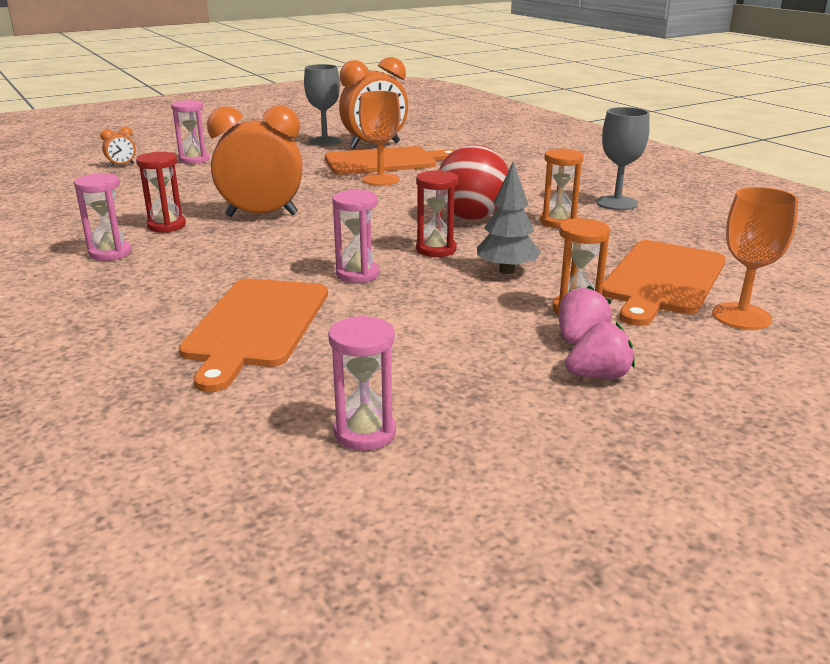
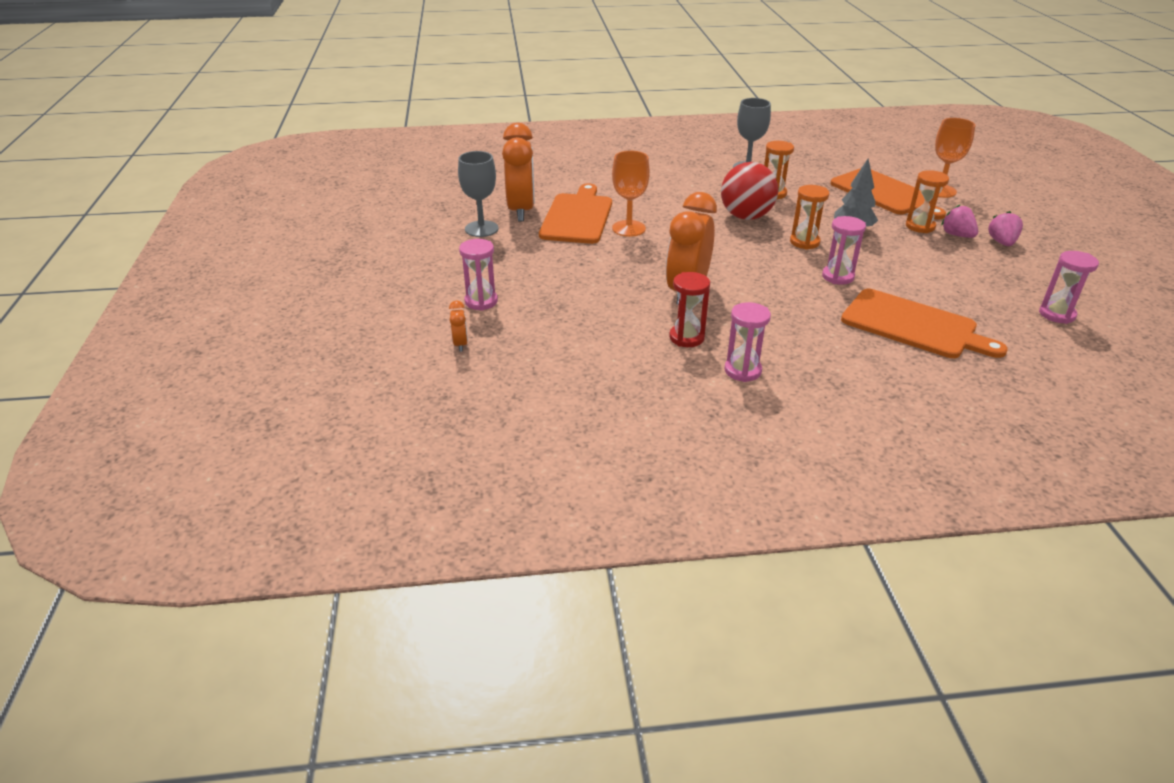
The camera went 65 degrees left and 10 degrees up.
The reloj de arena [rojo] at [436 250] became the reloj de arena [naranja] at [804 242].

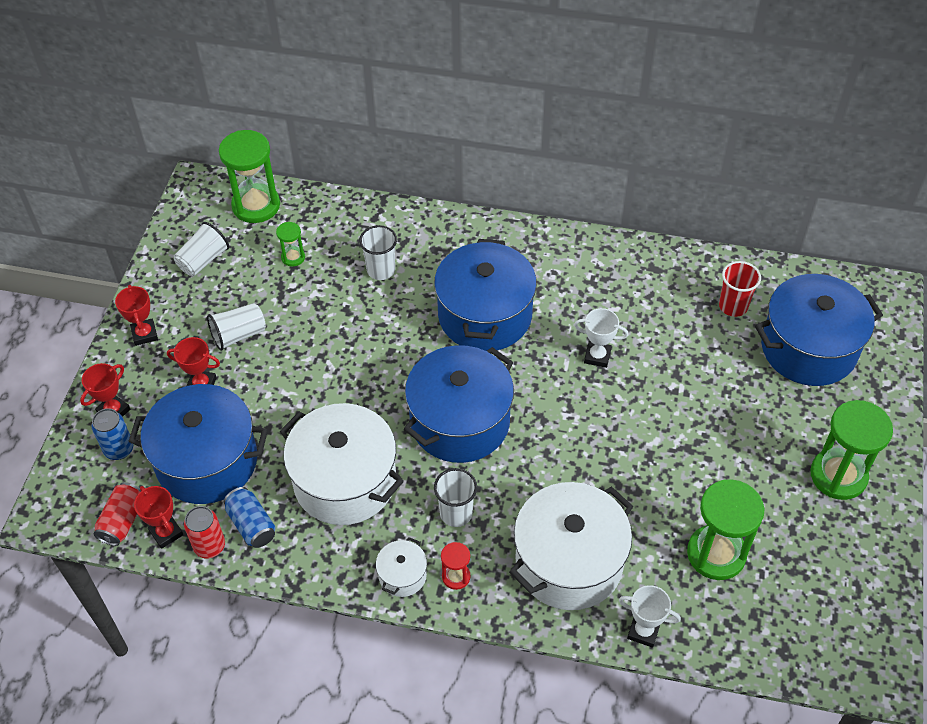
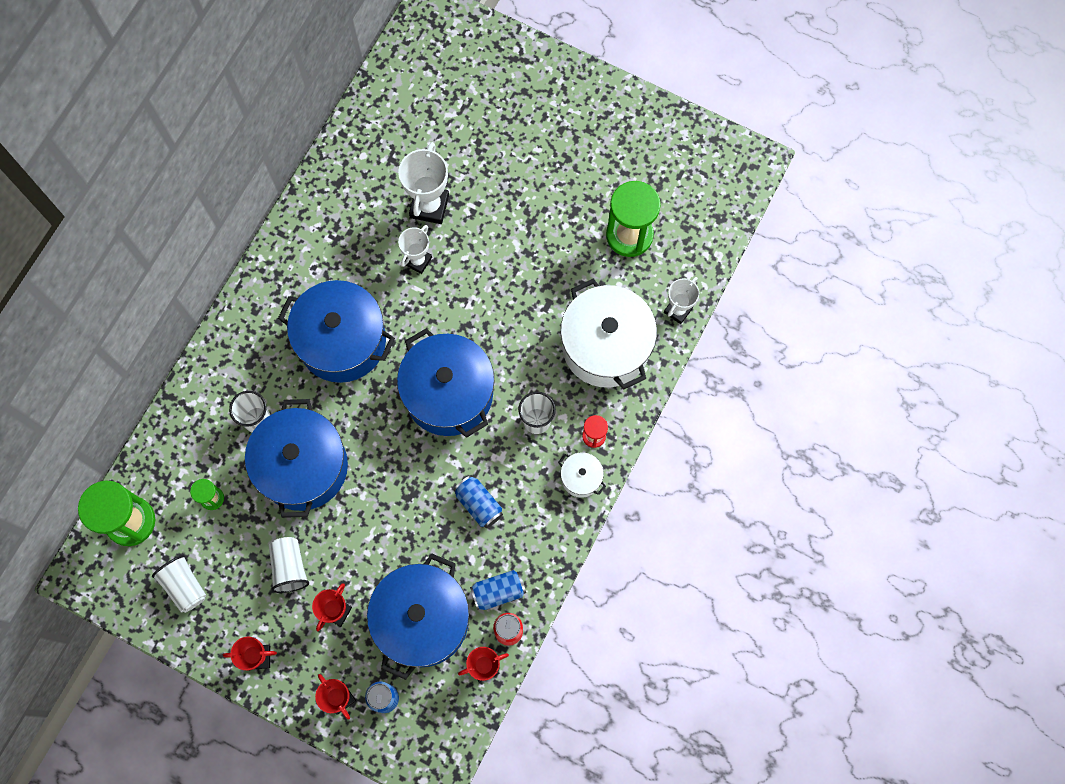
The camera went 75 degrees left and 20 degrees up.
The olla [azul] moved from [808 348] to [303 466].
The trofeo [blanco] at [429 206] appeared.
The olla [blanco] at [345 481] was replaced by the lata [azul] at [479 504].
The lata [rojo] at [122 521] disappeared.
The vaso [rojo] at [733 306] disappeared.
The reloj de arena [verde] at [838 475] disappeared.

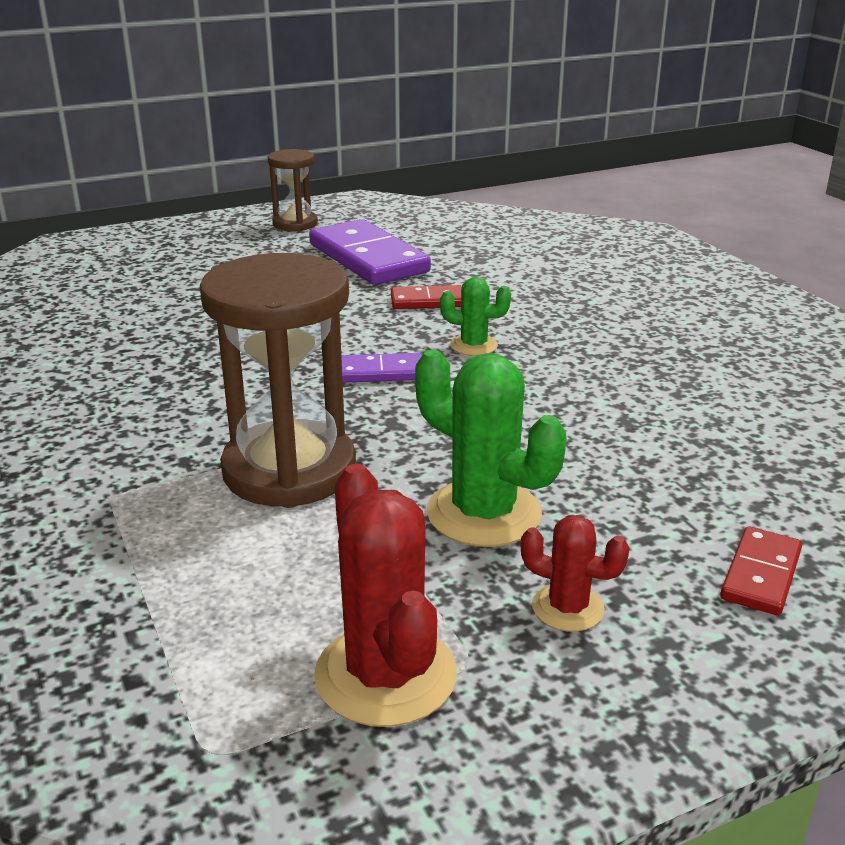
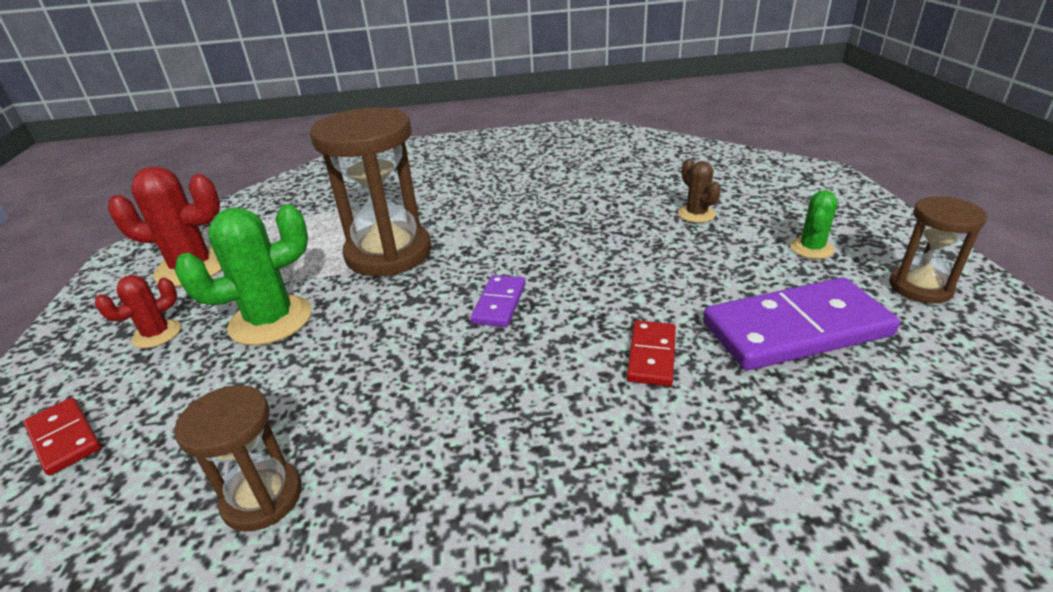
The camera went 110 degrees right and 5 degrees up.
The reloj de arena [marrón] at [262 498] appeared.
The cactus [marrón] at [696 214] appeared.
The cactus [verde] moved from [473 345] to [811 248].

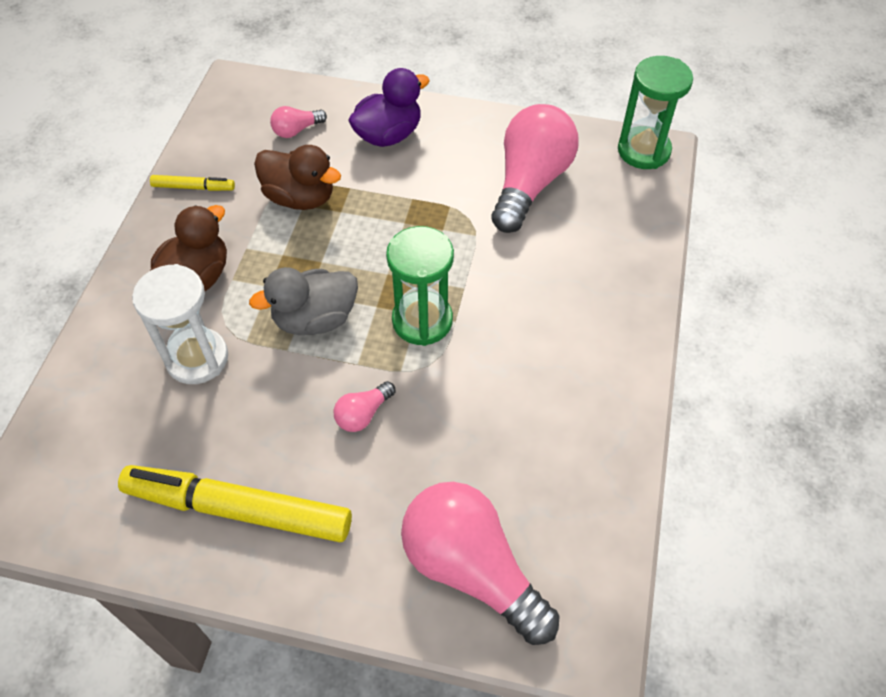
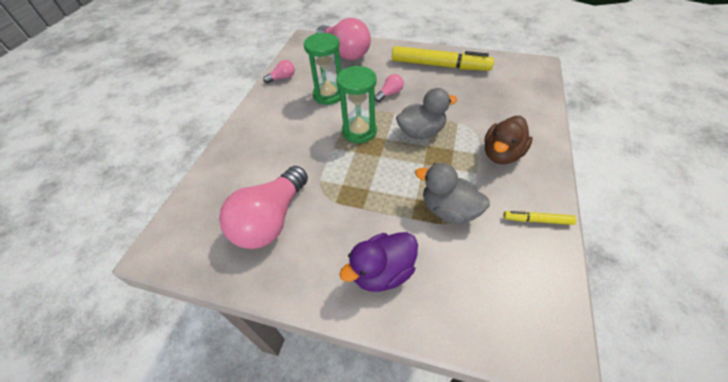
The camera went 175 degrees left and 5 degrees down.
The bombilla [rosa] moved from [297 130] to [282 78].
The reloj de arena [verde] moved from [643 151] to [328 95].
The pato [marrón] at [300 197] became the pato [gris] at [448 210].
The reloj de arena [blanco] at [197 358] disappeared.

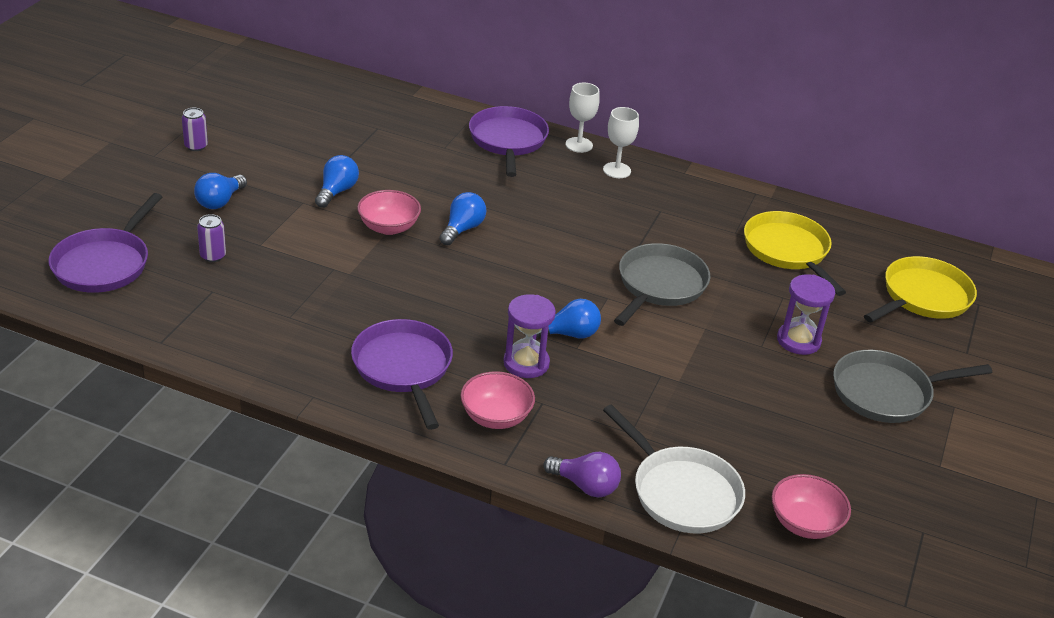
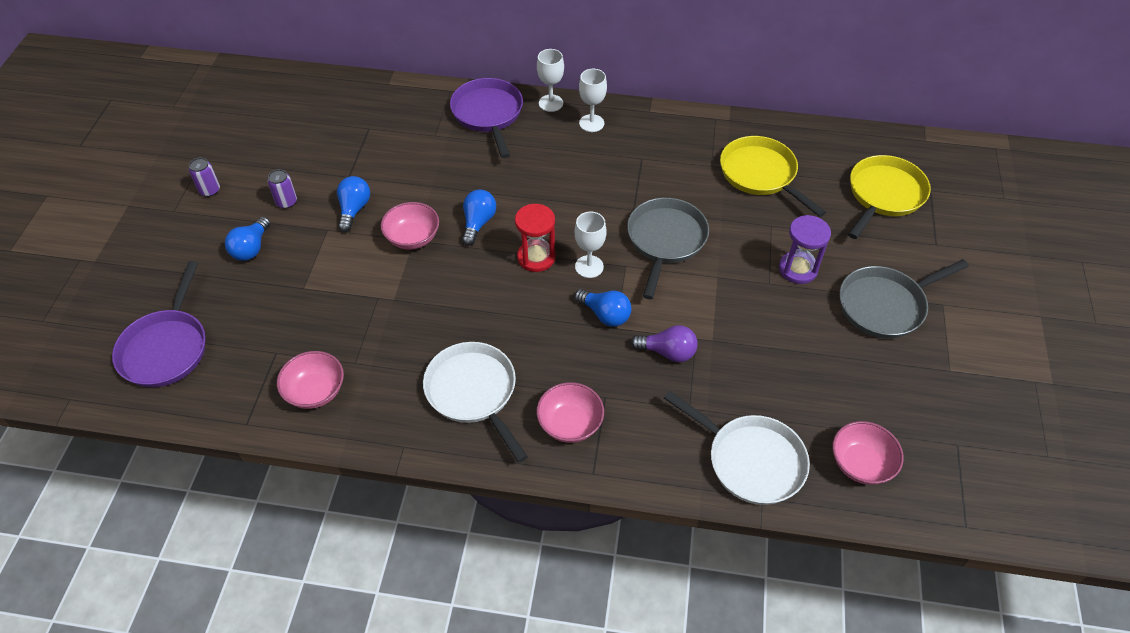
The camera went 10 degrees left and 15 degrees up.
The lata [morado] moved from [213 256] to [286 202].
The cuenco [rosa] at [315 391] appeared.
The sartén [morado] at [403 368] became the sartén [blanco] at [473 392].
The reloj de arena [rojo] at [536 257] appeared.
The copa [blanco] at [589 266] appeared.
The bombilla [azul] at [569 334] turned 60 degrees clockwise.
The bombilla [morado] moved from [585 486] to [667 352].
The reloj de arena [morado] at [526 363] disappeared.

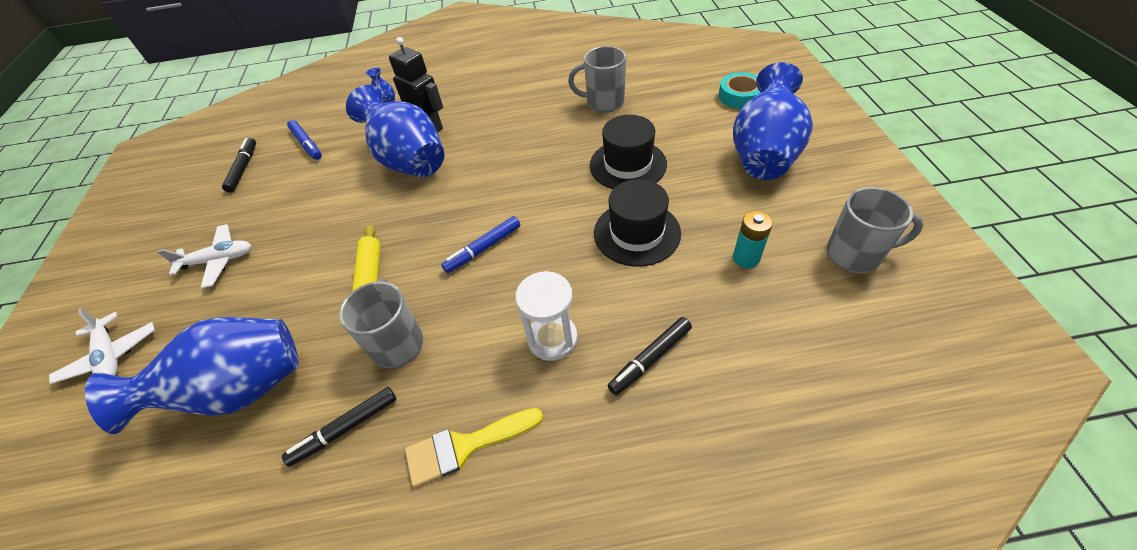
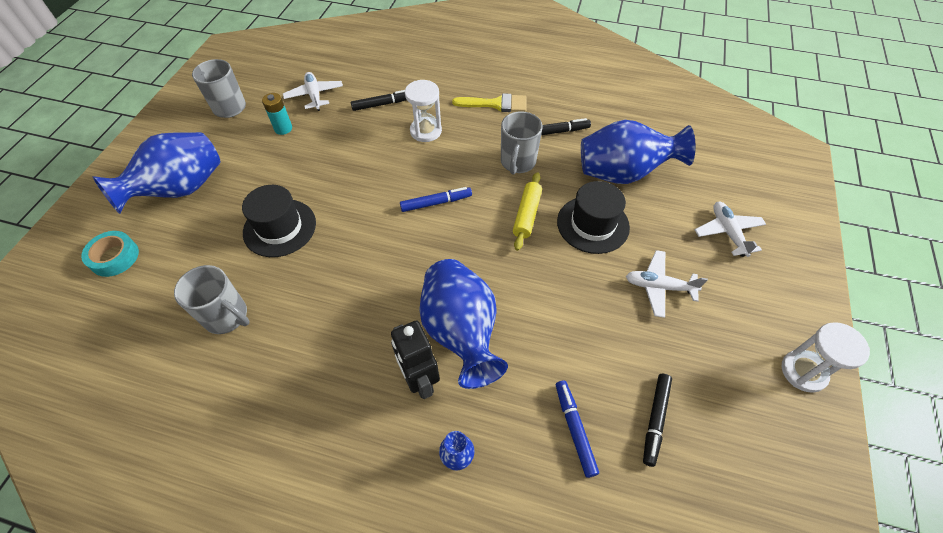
The camera went 160 degrees left and 5 degrees up.
The avión [blanco] at [314 95] appeared.
The sombrero [negro] moved from [637 233] to [593 224].
The reloj de arena [blanco] at [803 372] appeared.

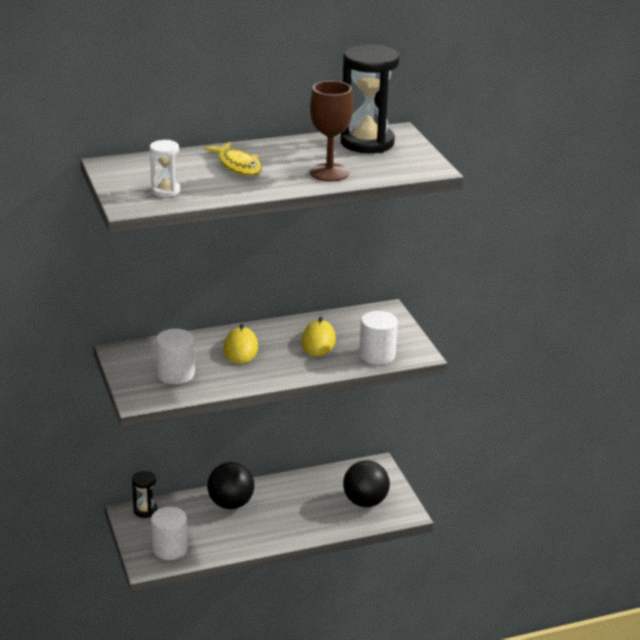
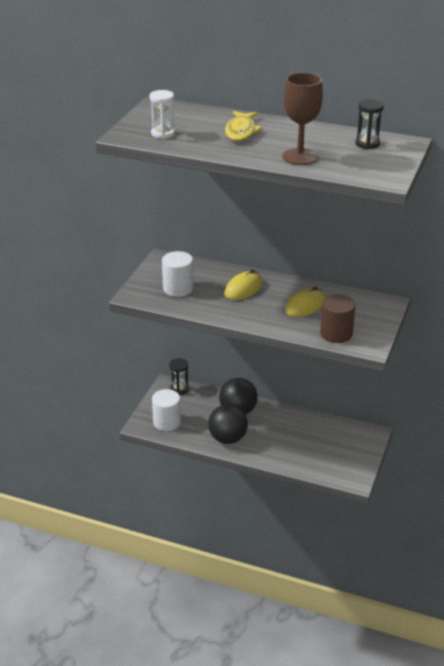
The camera went 40 degrees right and 5 degrees up.
The pelota [negro] moved from [365 502] to [228 438].
The cilindro [blanco] at [377 355] became the cilindro [marrón] at [336 334].
The reloj de arena [negro] at [367 143] changed to 0.49 times the size.

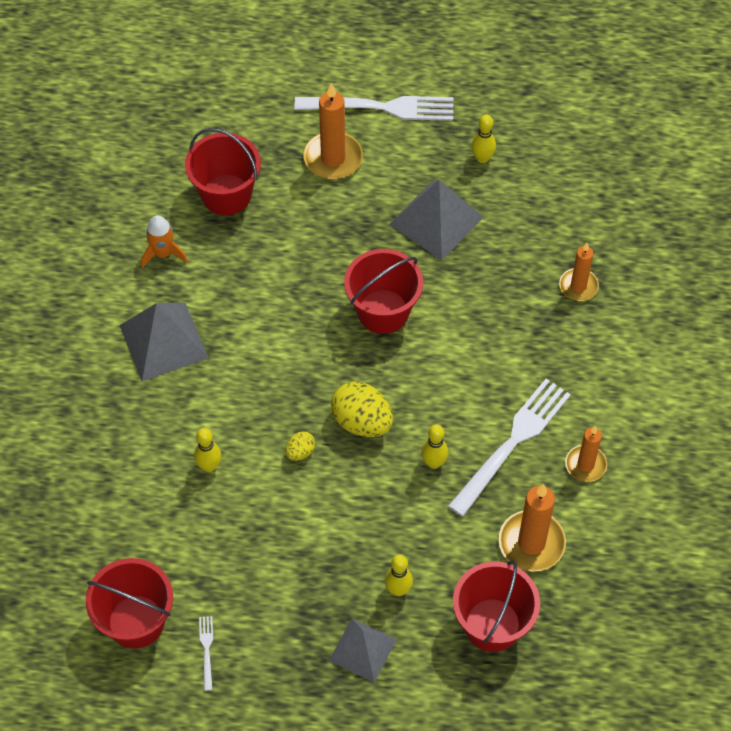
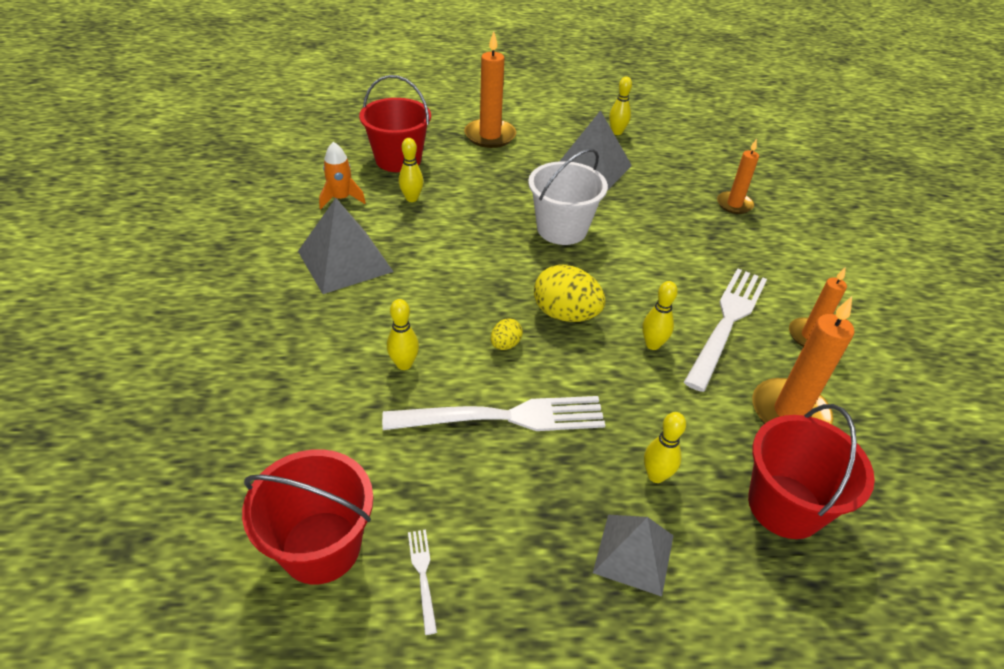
The camera went 10 degrees left and 15 degrees down.
The tenedor [blanco] moved from [382 107] to [506 417].
The bolo [amarillo] at [412 198] appeared.
The balde [rojo] at [383 311] became the balde [blanco] at [562 229].

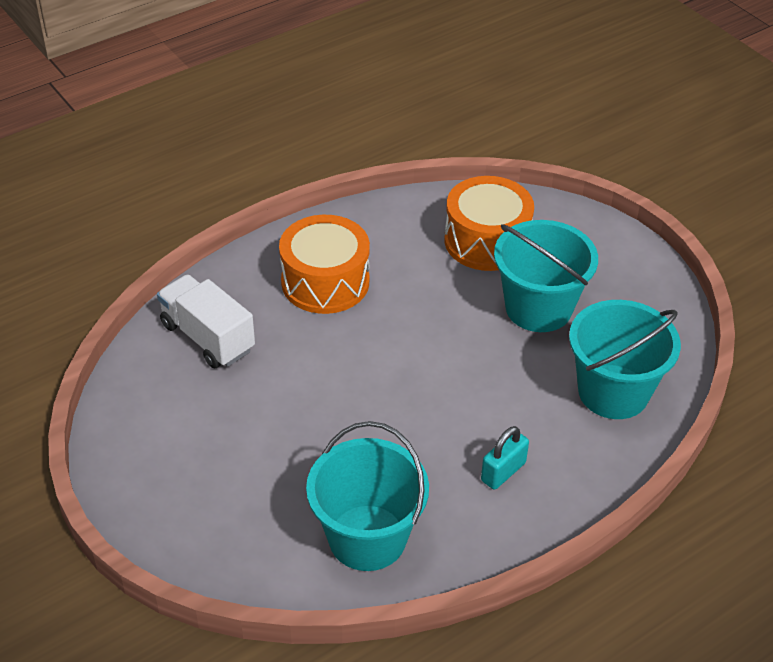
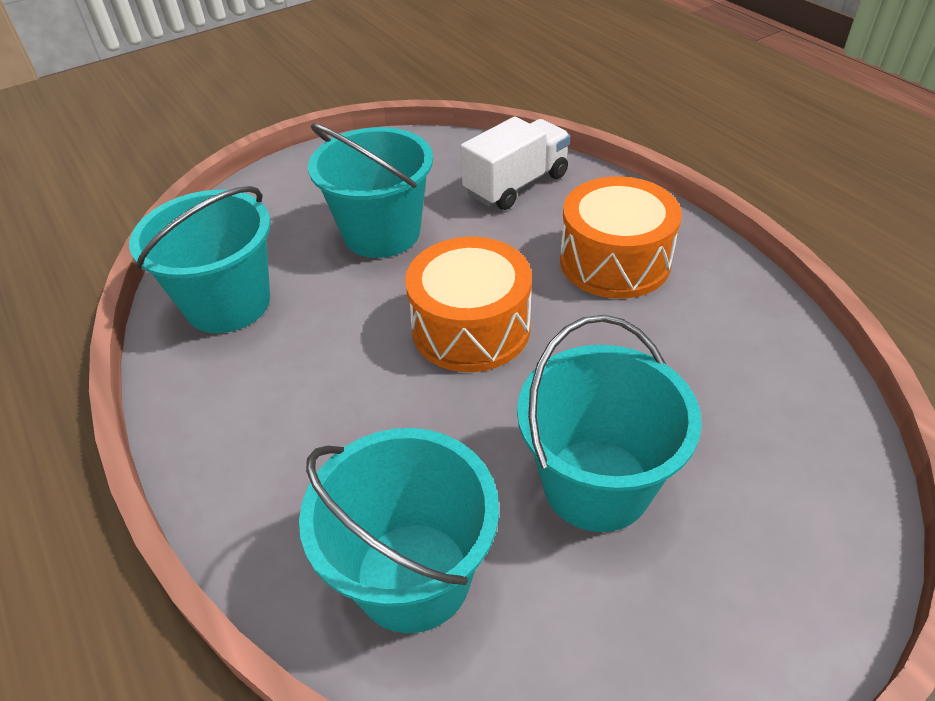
The camera went 95 degrees right and 0 degrees up.
The balde [turquesa] at [382 233] appeared.
The tambor [naranja] moved from [486 241] to [471 328].
The candado [turquesa] at [503 472] disappeared.

